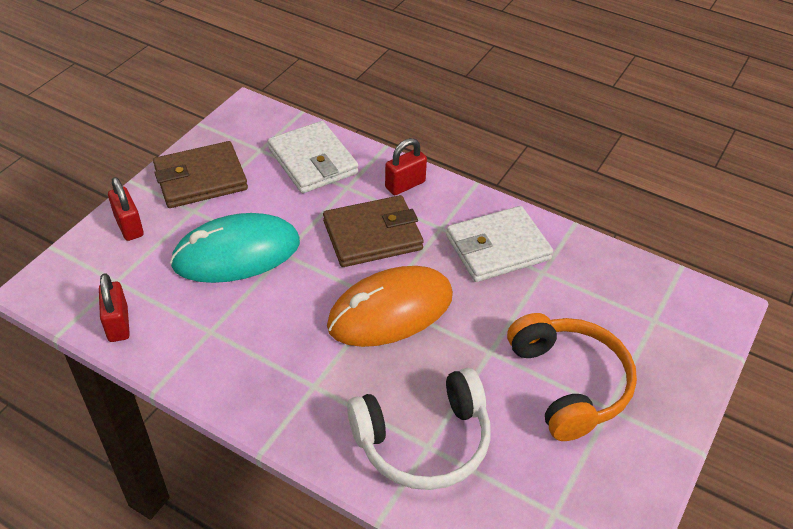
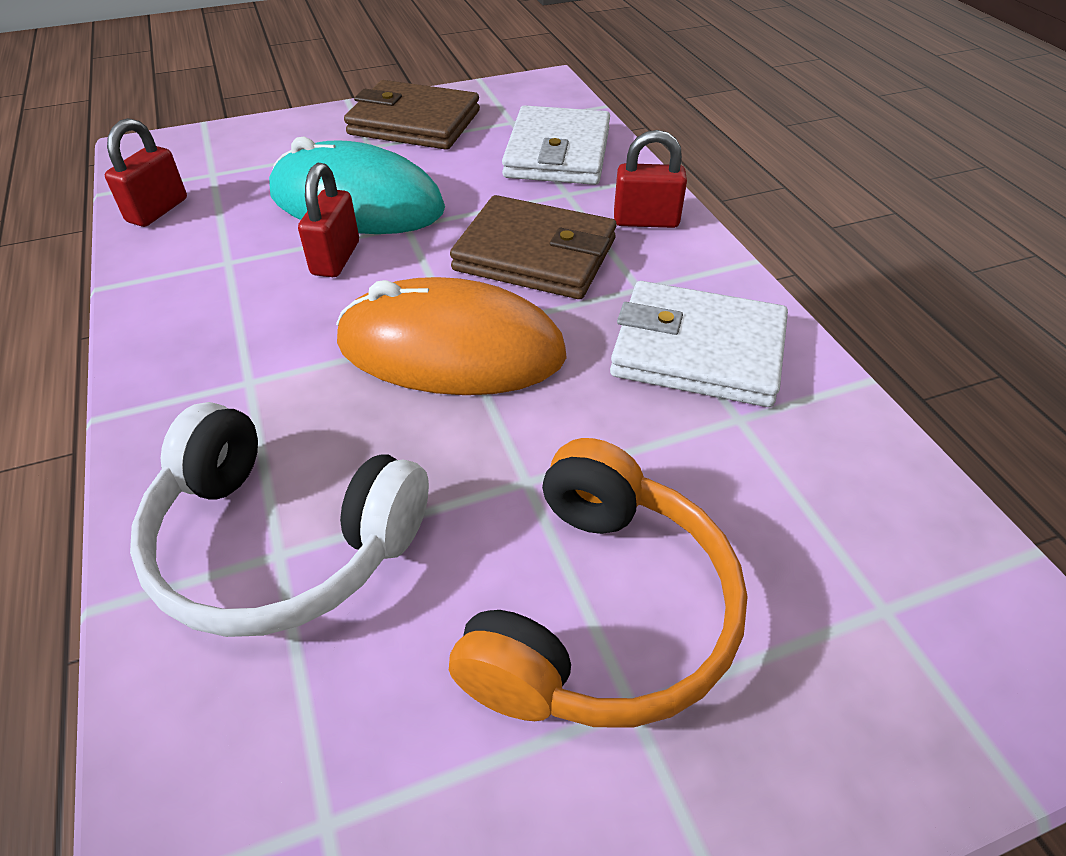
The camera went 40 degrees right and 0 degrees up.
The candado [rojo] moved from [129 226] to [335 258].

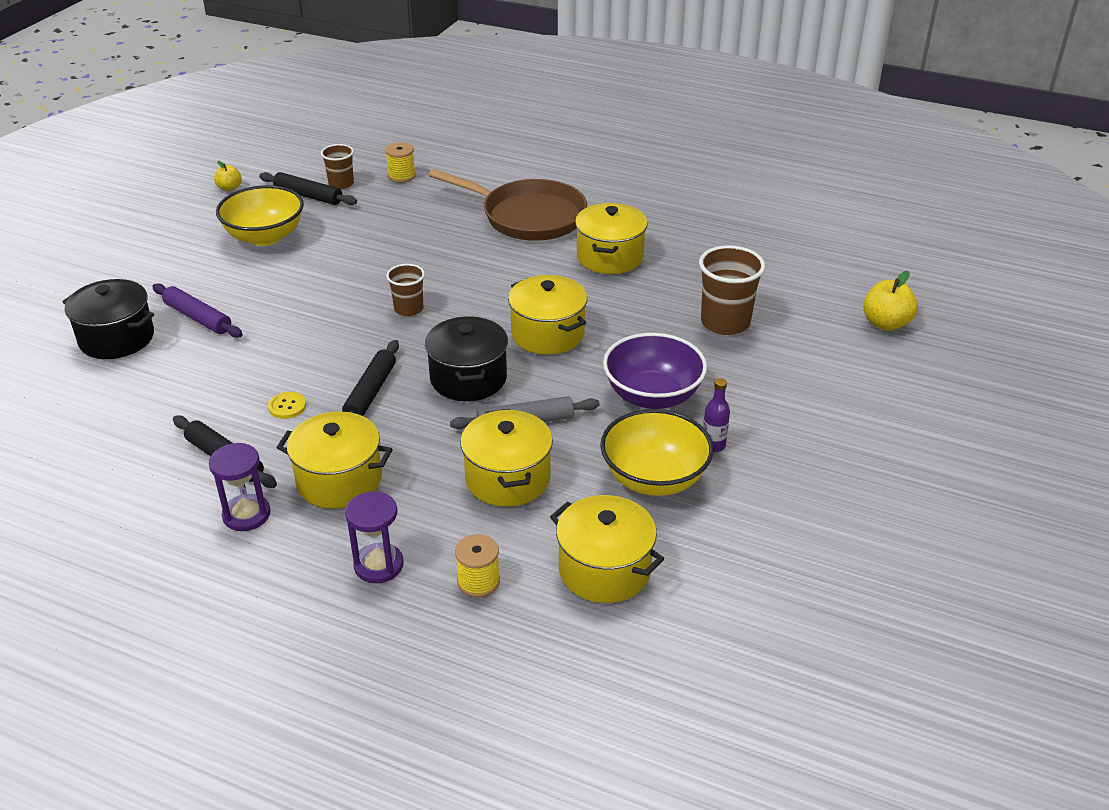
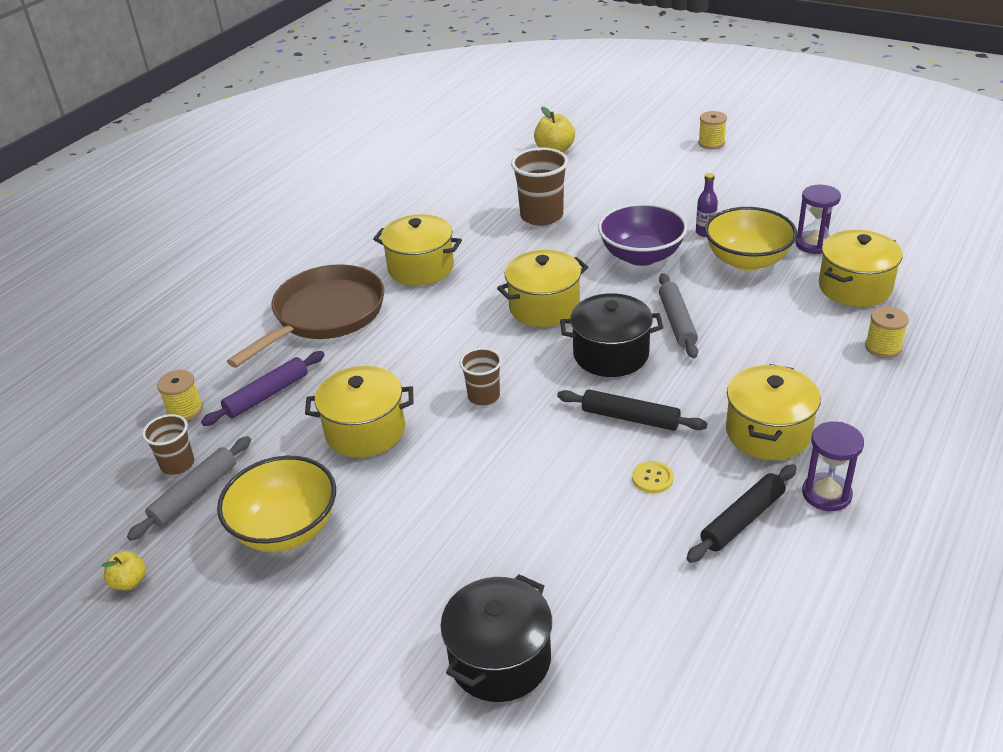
The camera went 80 degrees left and 0 degrees up.
The rodillo [negro] at [308 196] became the rodillo [gris] at [194 494].
The rodillo [morado] moved from [198 318] to [267 395].
The olla [amarillo] moved from [507 478] to [365 431].
The carrete [amarillo] at [711 143] appeared.
The reloj de arena [morado] moved from [378 565] to [813 244].

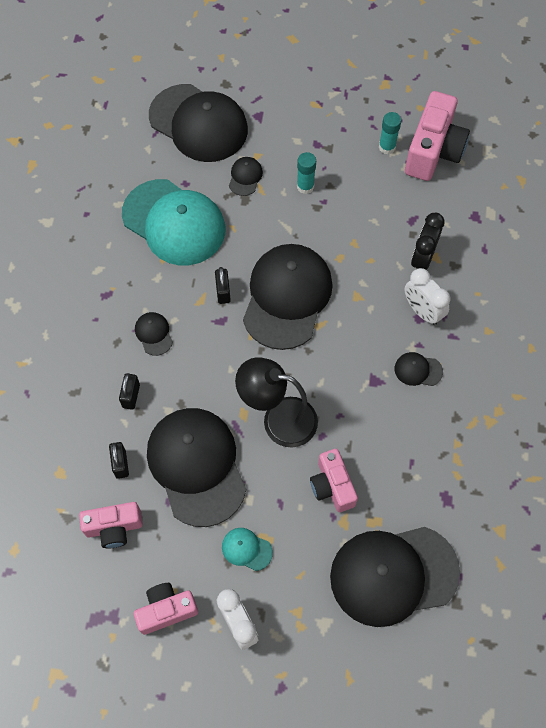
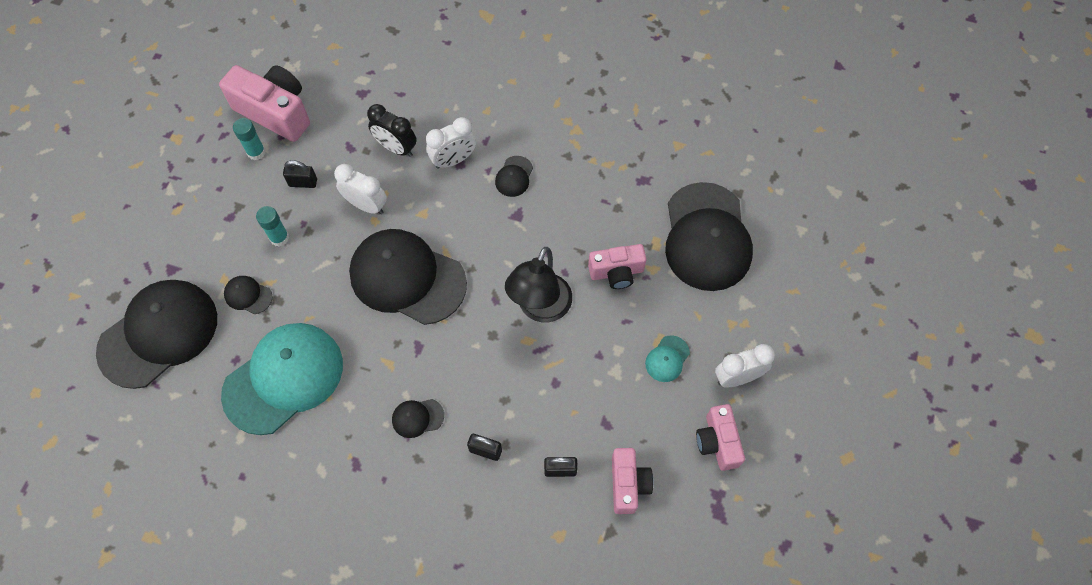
The camera went 80 degrees left and 0 degrees up.
The candado [negro] moved from [223 292] to [303 182].
The despertador [blanco] at [366 205] appeared.
The gorra [negro] at [196 466] disappeared.

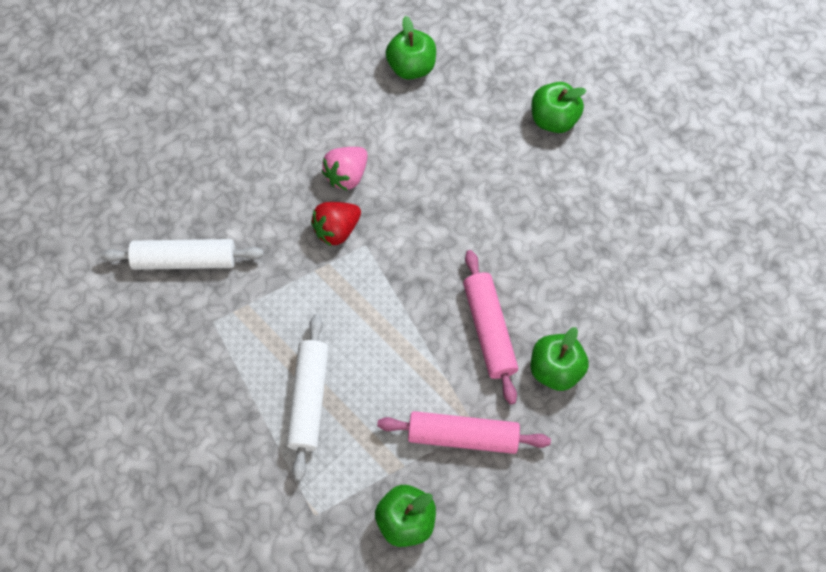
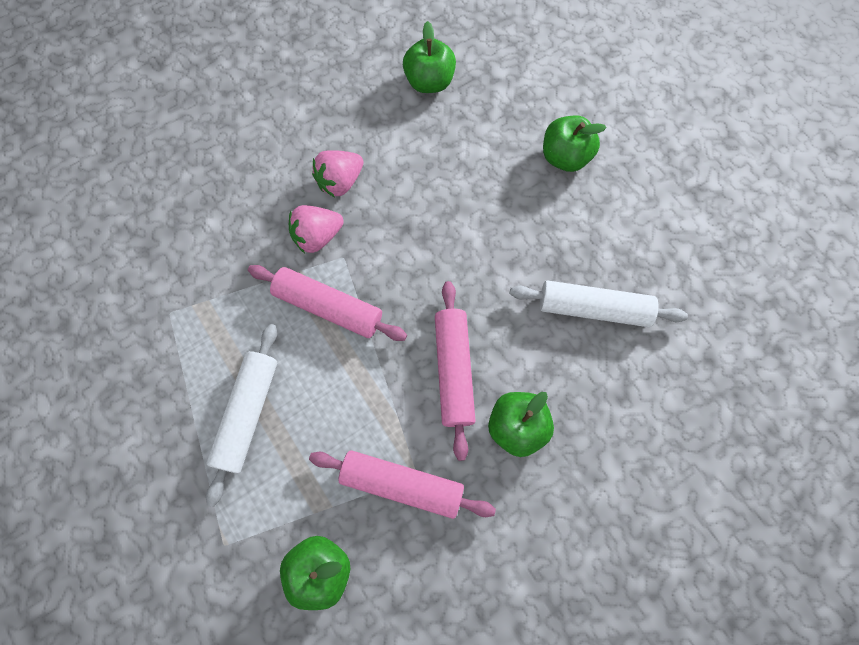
The camera went 10 degrees right and 5 degrees up.
The rodillo [rosa] at [328 307] appeared.
The fresa [rojo] at [337 230] became the fresa [rosa] at [317 236].
The rodillo [blanco] moved from [185 260] to [593 308].

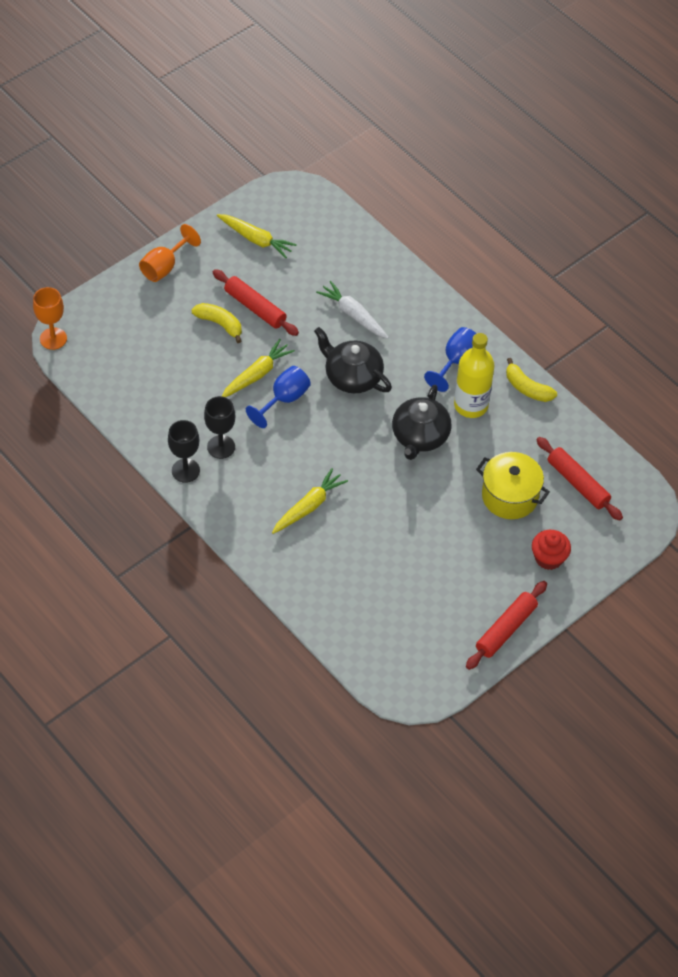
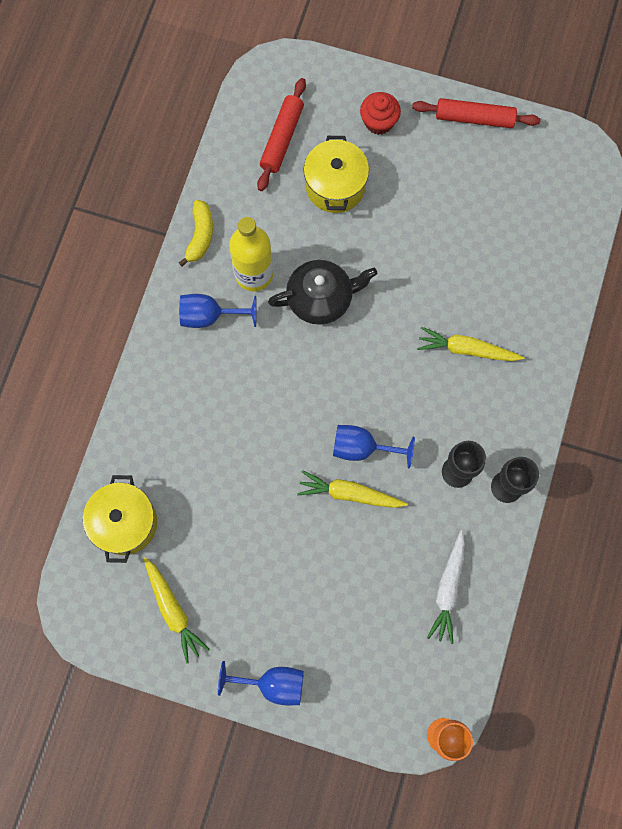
The camera went 120 degrees left and 20 degrees up.
The olla [amarillo] at [125 523] appeared.
The zanahoria [amarillo] at [256 239] turned 150 degrees clockwise.
The copa [naranja] at [164 267] became the copa [azul] at [272 684].
The zanahoria [blanco] moved from [353 315] to [448 589].
The plátano [amarillo] at [220 324] disappeared.
The rodillo [rojo] at [255 308] disappeared.
The tetera [negro] at [352 377] disappeared.

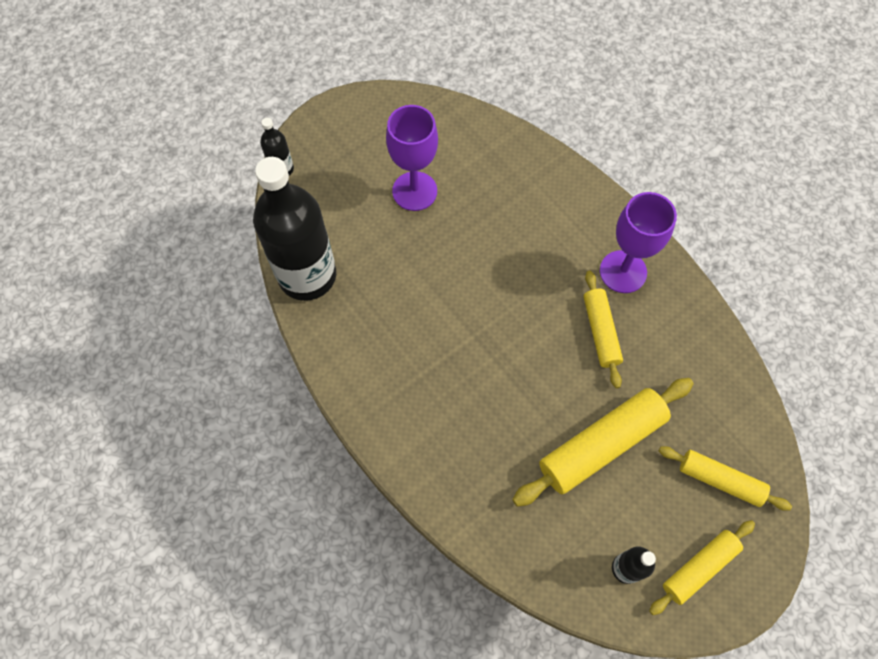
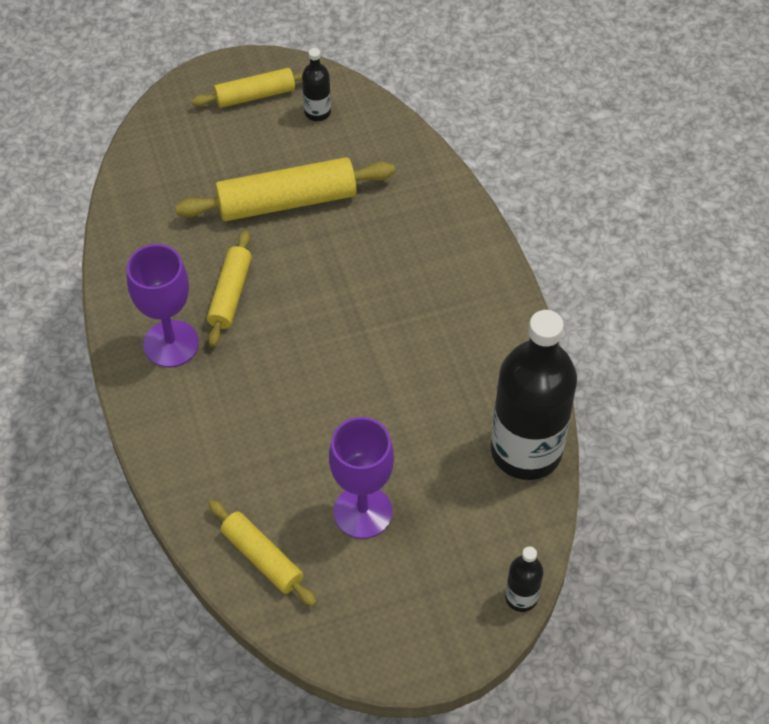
The camera went 160 degrees left and 10 degrees down.
The rodillo [amarillo] moved from [720 480] to [262 558].

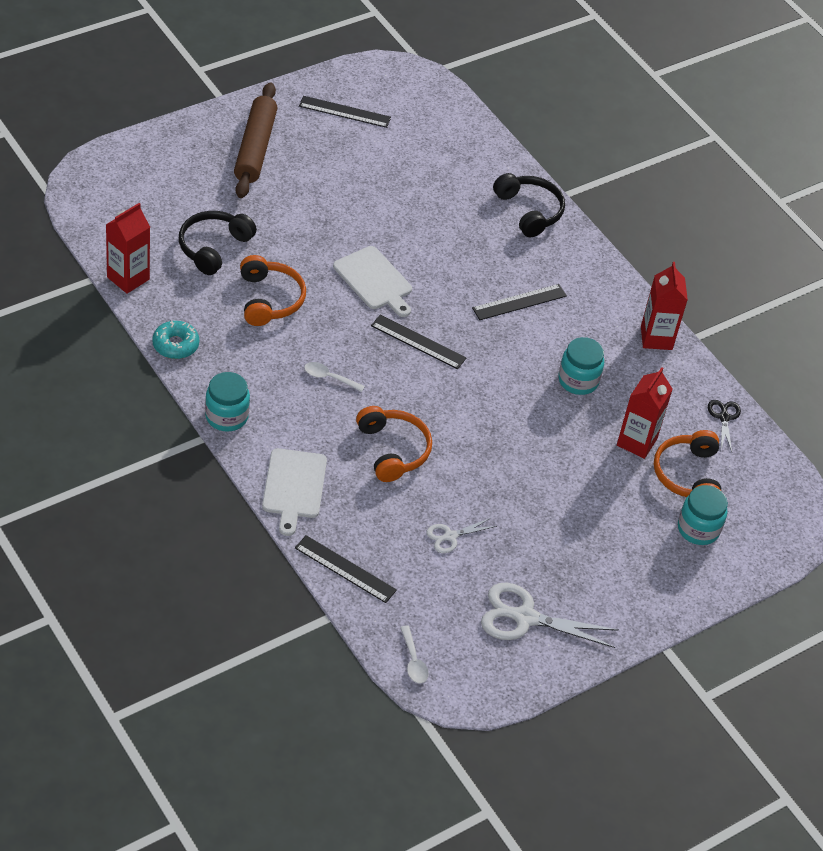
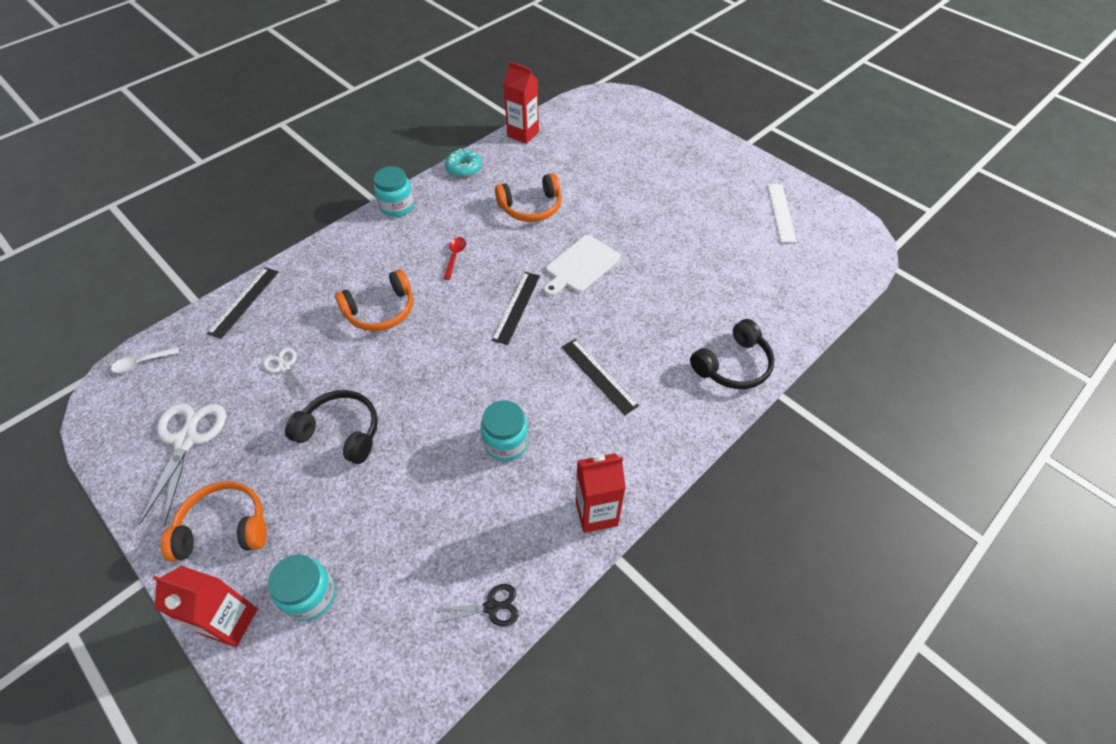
The camera went 85 degrees right and 5 degrees up.
The cartón de leche [rojo] moved from [636 442] to [230 622].
The auriculares [naranja] moved from [688 475] to [224 528].
The auriculares [negro] moved from [213 247] to [341 432].
The cuchara [blanco] at [329 378] became the cuchara [rojo] at [455 257].
The regla [negro] at [344 112] became the regla [blanco] at [781 212].
The rodillo [marrón] at [255 148] disappeared.
The tabla de cortar [blanco] at [293 487] disappeared.

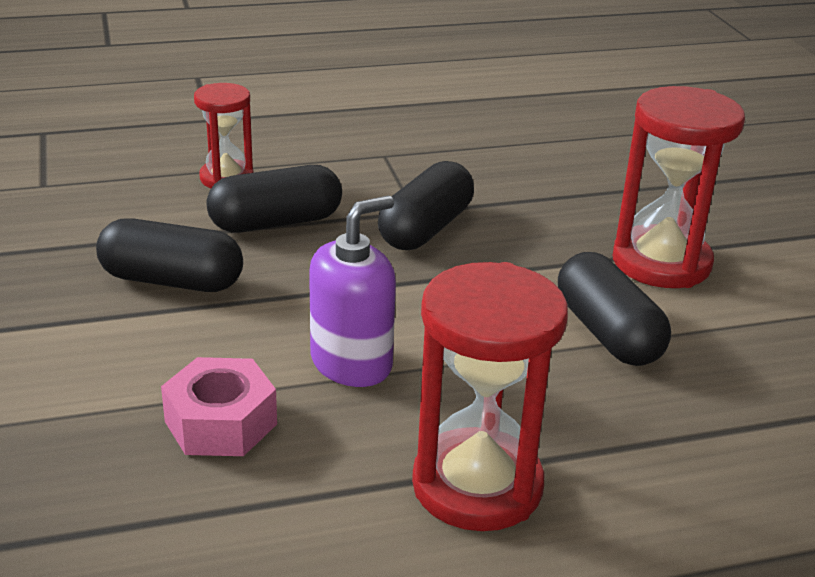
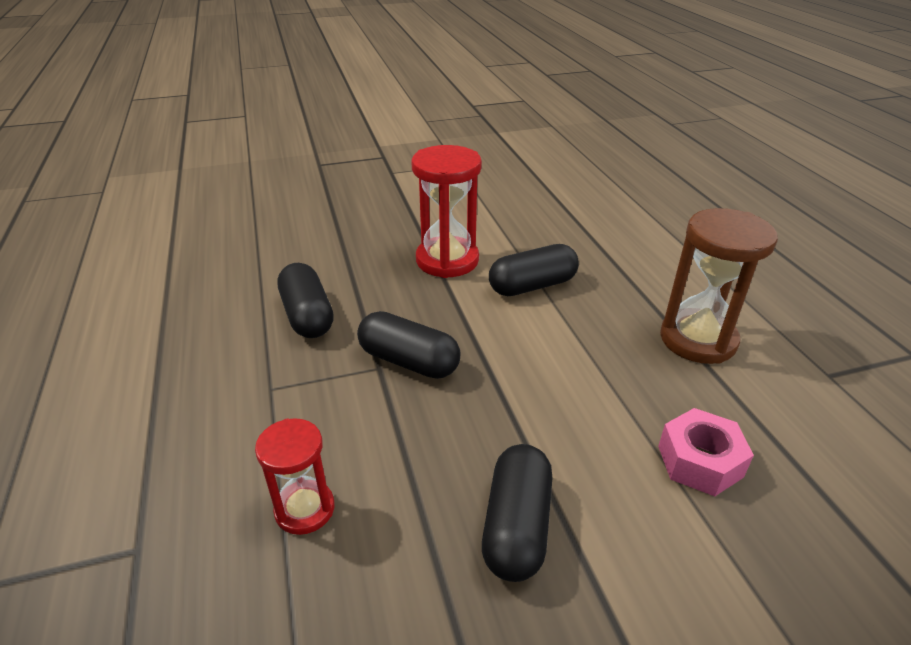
The camera went 90 degrees left and 5 degrees up.
The cápsula [negro] moved from [276 222] to [307 315].
The reloj de arena [rojo] at [477 485] became the reloj de arena [marrón] at [698 339].
The dispensador de jabón [morado] at [351 363] disappeared.

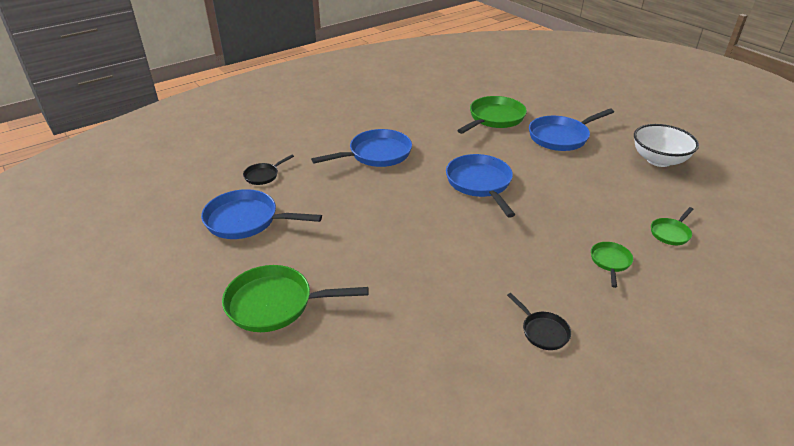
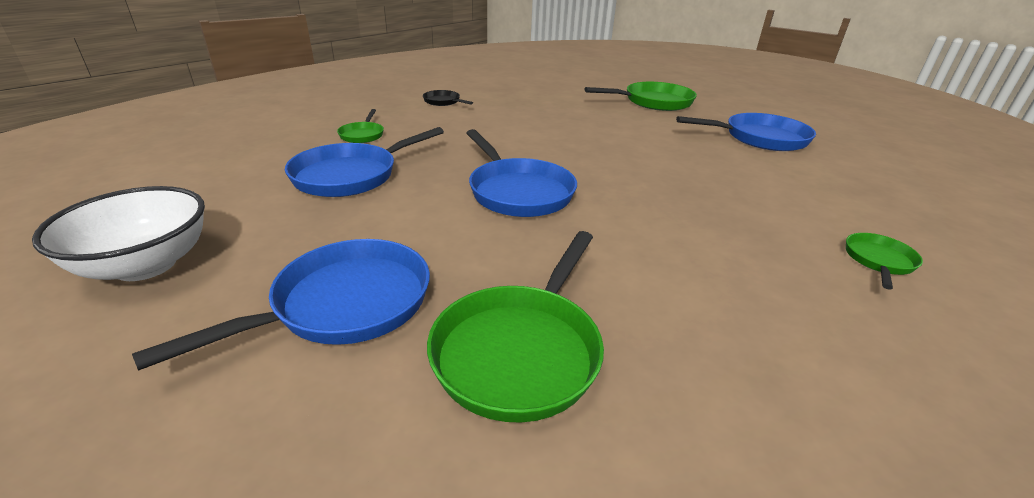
The camera went 165 degrees right and 5 degrees down.
The sartén [azul] moved from [376 154] to [351 175].
The sartén [verde] moved from [670 233] to [878 261].
The sartén [negro] at [263 175] disappeared.

